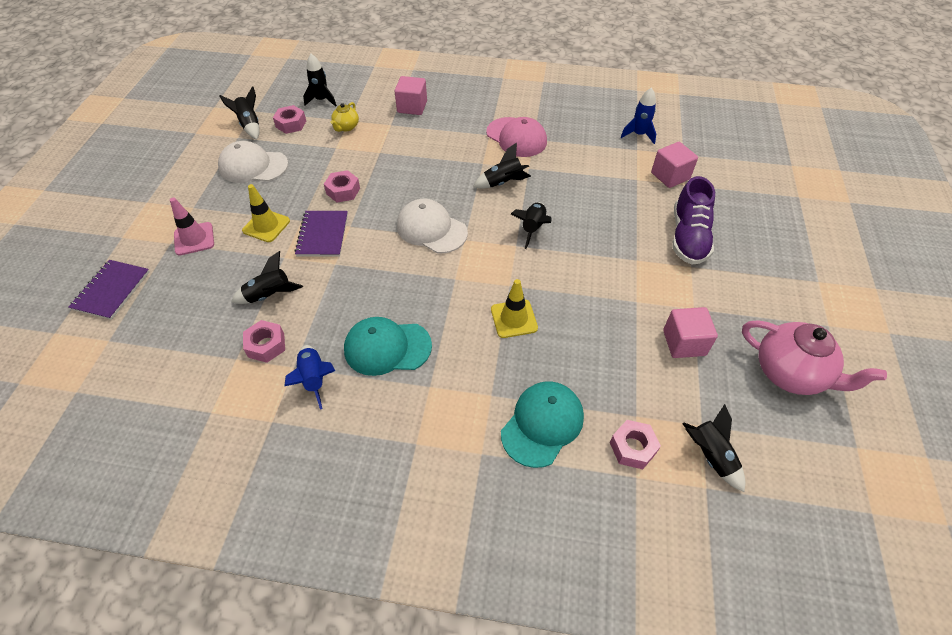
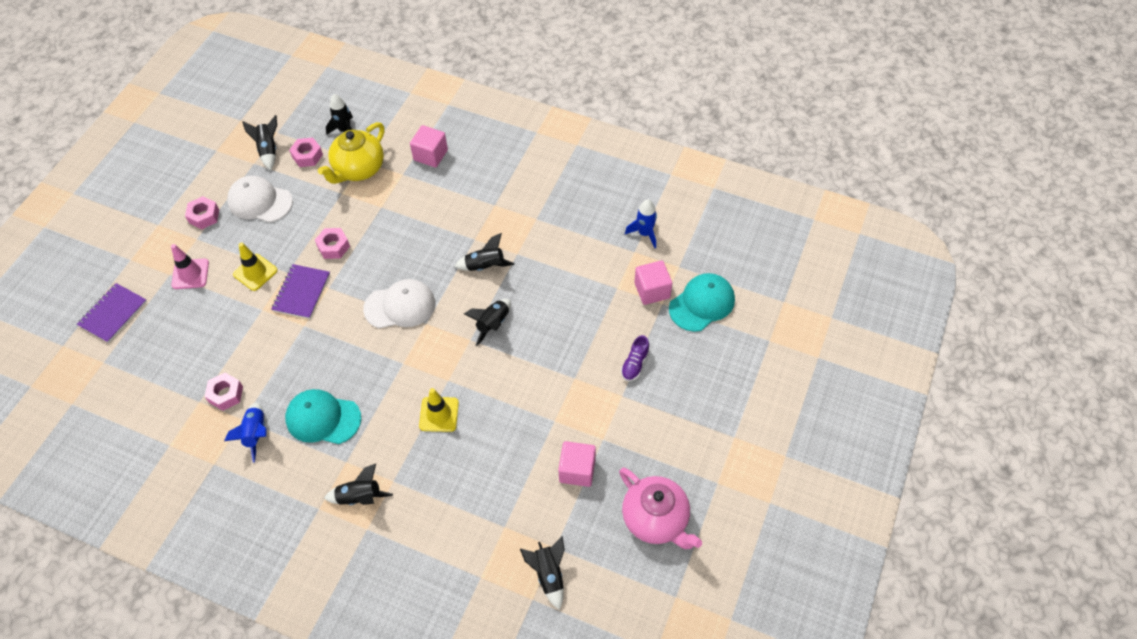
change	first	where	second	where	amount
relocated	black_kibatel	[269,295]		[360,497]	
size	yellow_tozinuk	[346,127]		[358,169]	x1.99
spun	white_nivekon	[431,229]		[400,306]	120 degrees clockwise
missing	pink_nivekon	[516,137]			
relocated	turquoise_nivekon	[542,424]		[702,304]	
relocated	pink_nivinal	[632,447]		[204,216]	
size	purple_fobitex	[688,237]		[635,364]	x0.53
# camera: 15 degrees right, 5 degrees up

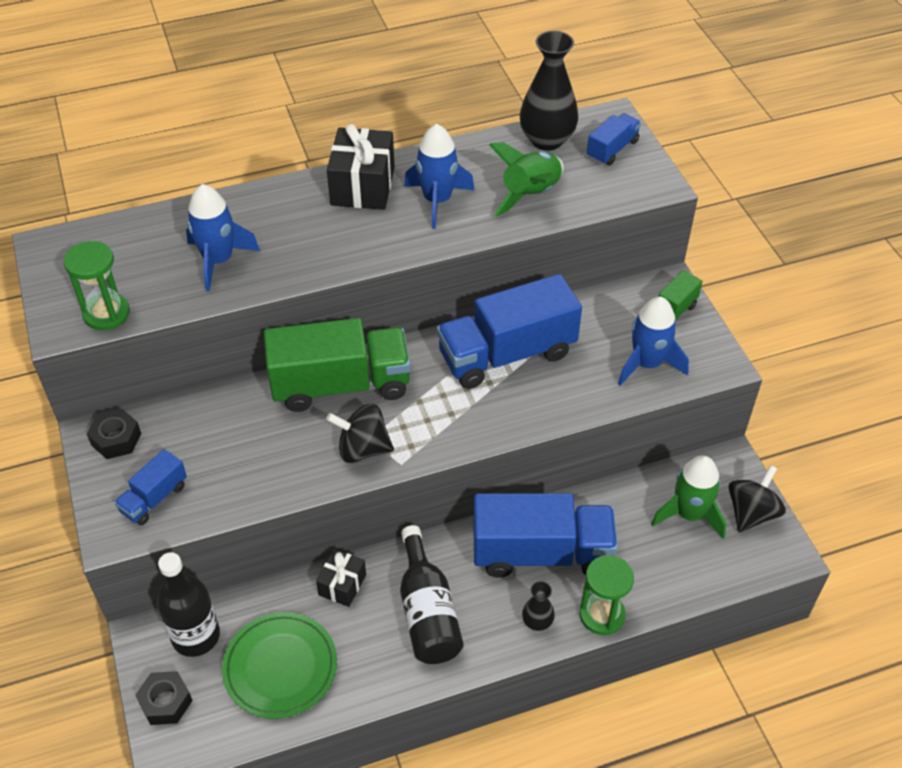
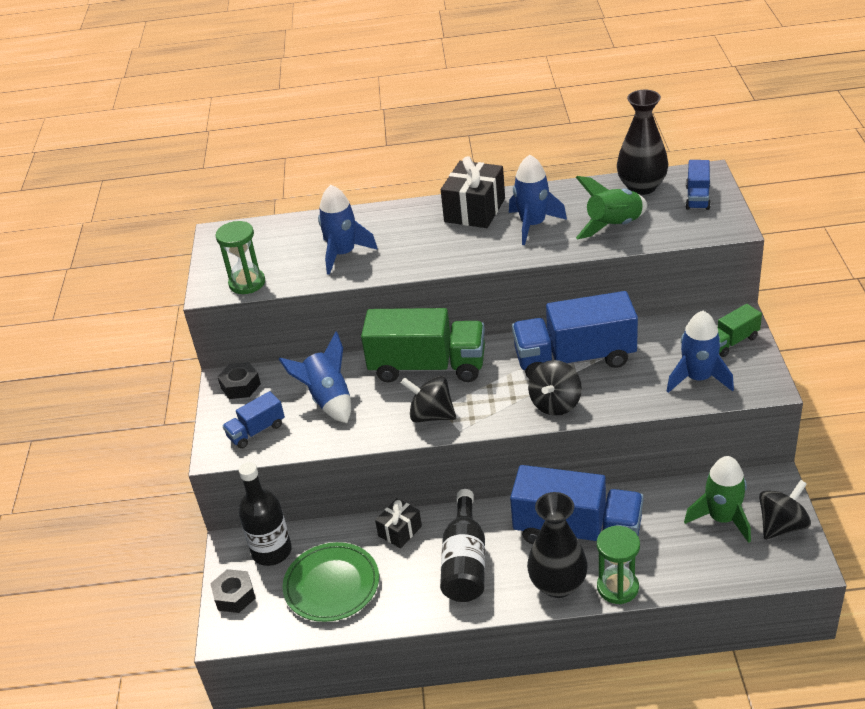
change	first	where	second	where	amount
size	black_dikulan	[537,622]		[558,584]	x2.04
spun	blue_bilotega	[612,149]		[697,197]	135 degrees clockwise
appeared			blue_kibatel	[328,399]	
appeared			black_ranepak	[555,404]	
# camera: 20 degrees right, 10 degrees down

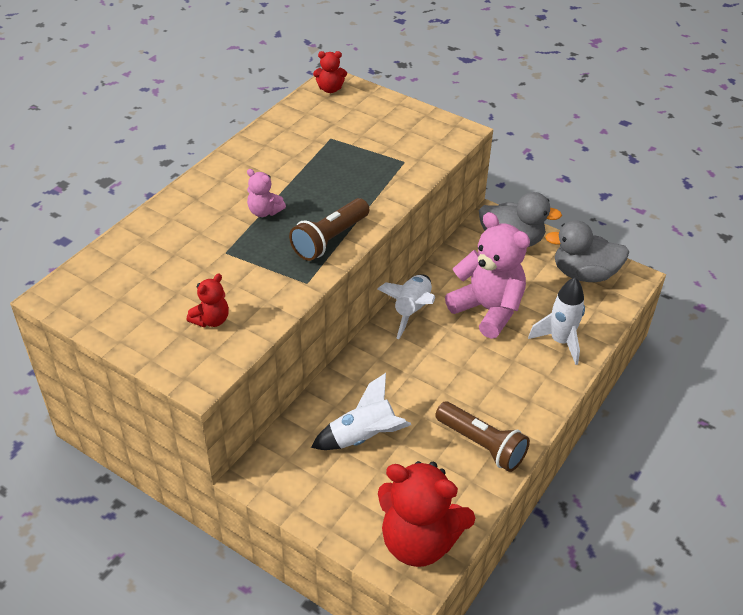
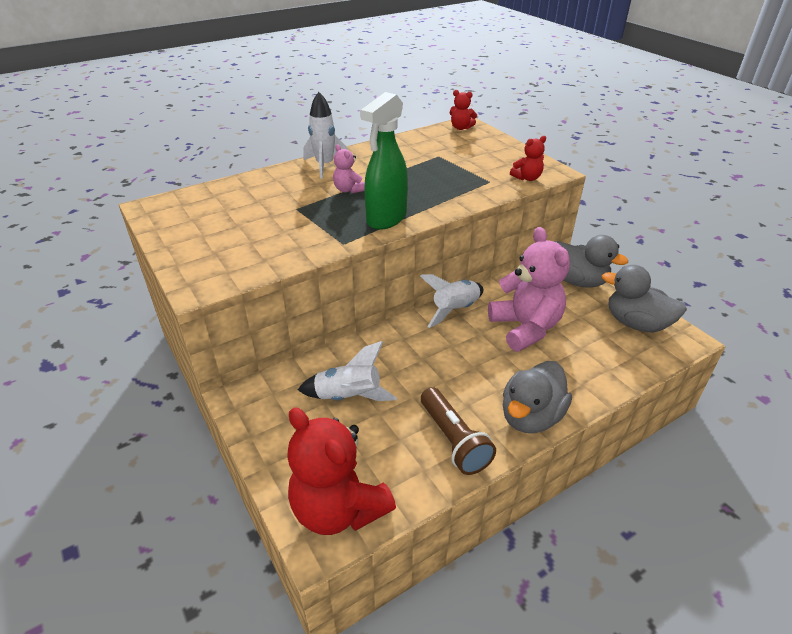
change	first	where	second	where	amount
relocated	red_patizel	[211,320]		[527,178]	
exchanged	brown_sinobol	[329,239]	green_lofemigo	[386,219]	
relocated	white_kibatel	[560,341]		[325,166]	
appeared			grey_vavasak	[531,416]	
# camera: 25 degrees right, 5 degrees down

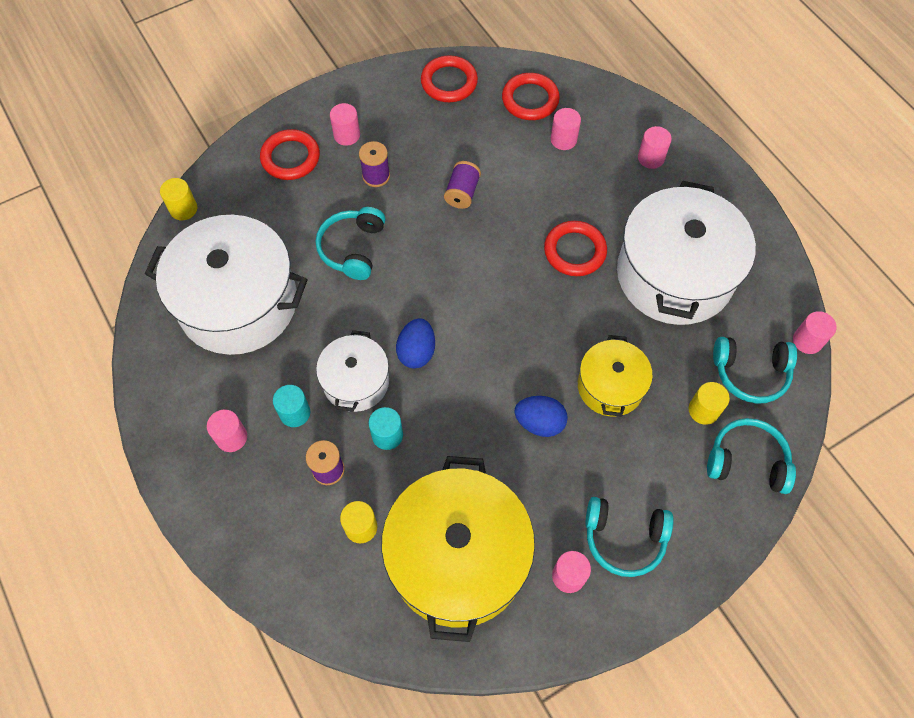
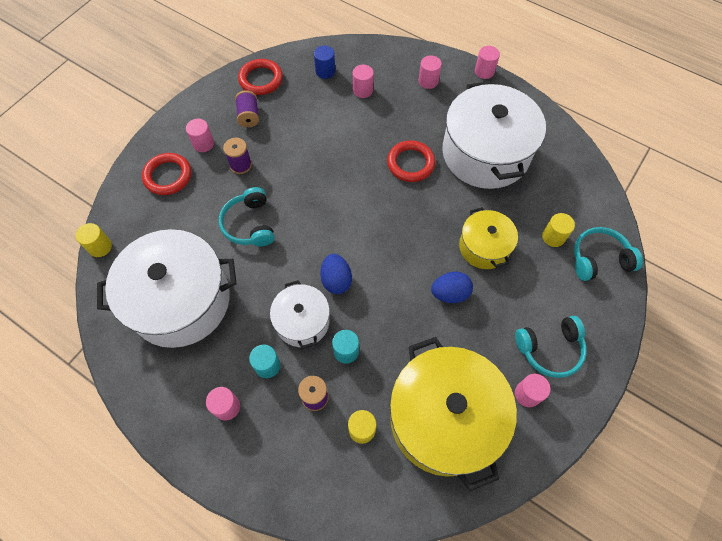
change	first	where	second	where	amount
relocated	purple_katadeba	[462,193]		[249,116]	
exchanged	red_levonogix	[530,100]	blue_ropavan	[325,71]	
missing	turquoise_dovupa	[750,373]			
relocated	pink_ropavan	[807,341]		[484,71]	
# camera: 25 degrees left, 0 degrees up

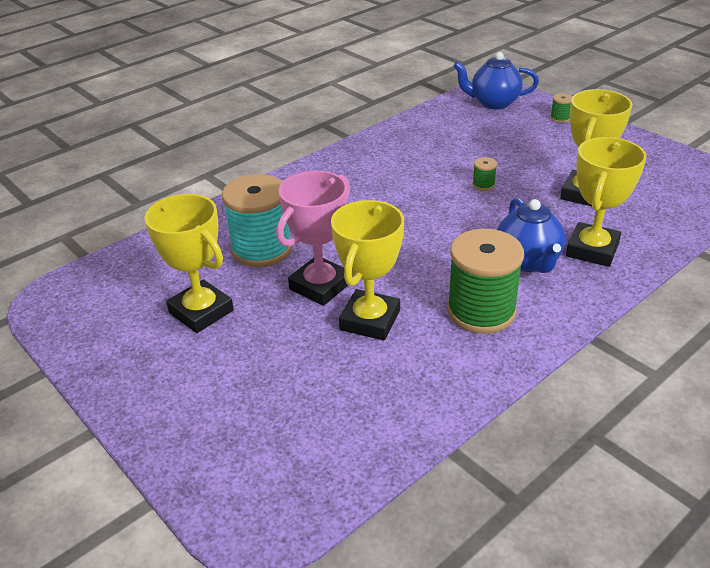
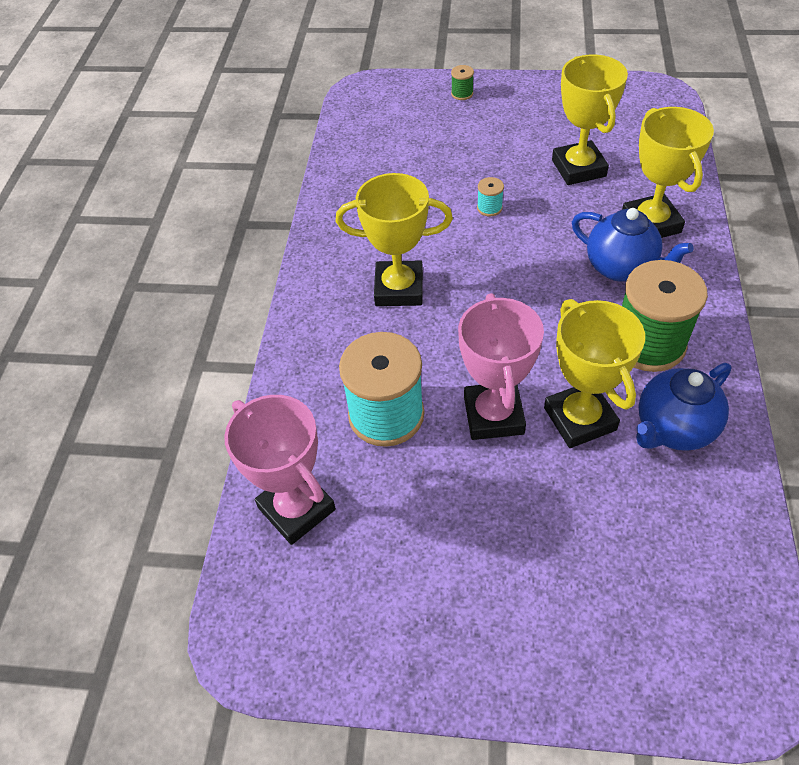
change	first	where	second	where	amount
relocated	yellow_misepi	[201,311]		[399,289]	
relocated	blue_tozinuk	[493,103]		[673,429]	
colour	green_katadeba	[483,185]	turquoise_katadeba	[489,208]	
appeared			pink_misepi	[296,508]	
# camera: 40 degrees left, 15 degrees up

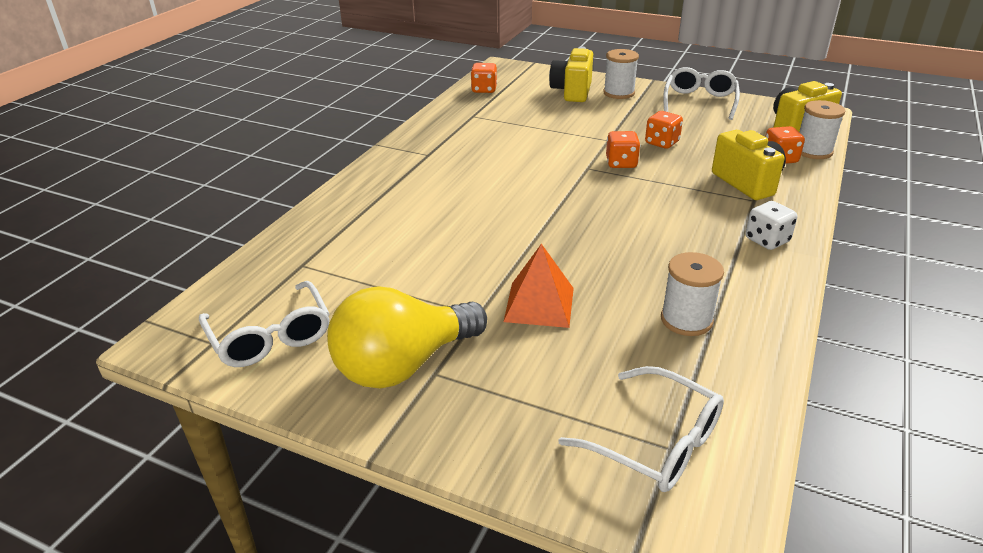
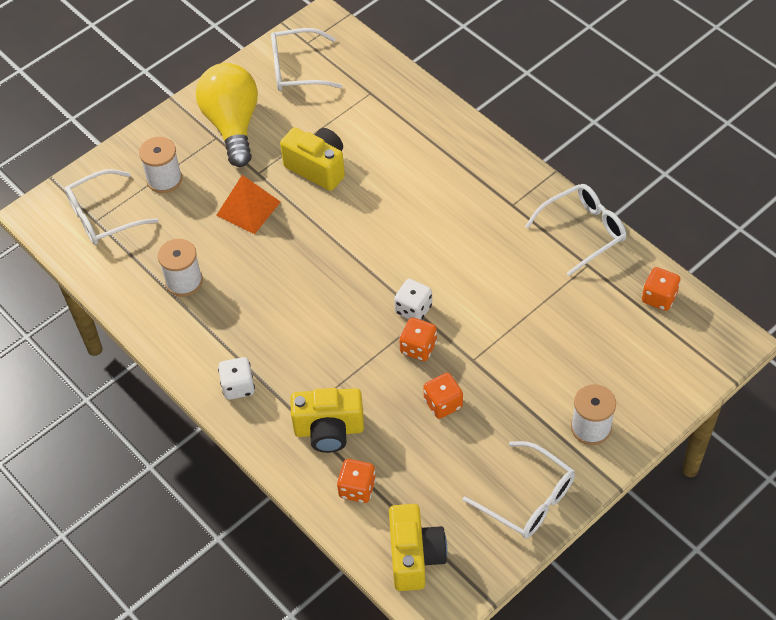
change	first	where	second	where	amount
relocated	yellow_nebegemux	[572,92]		[317,168]	
relocated	white_katadeba	[813,151]		[164,179]	
appeared			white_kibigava	[413,309]	
appeared			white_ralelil	[583,231]	
# camera: 115 degrees right, 20 degrees up

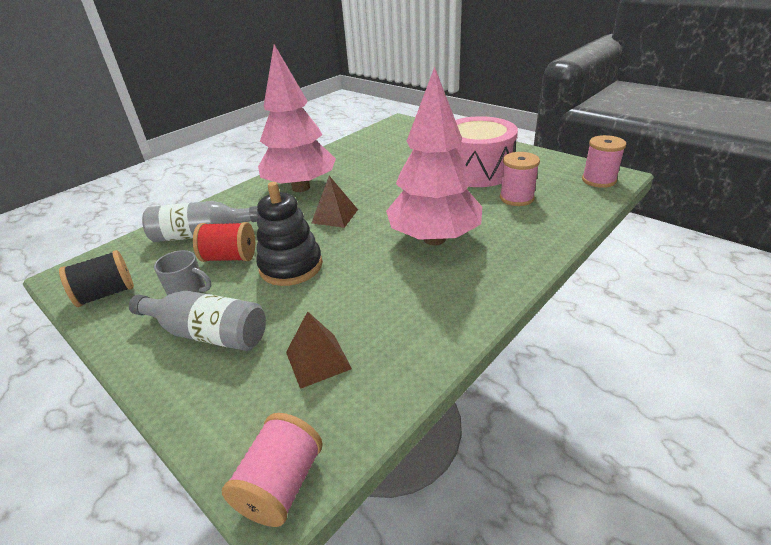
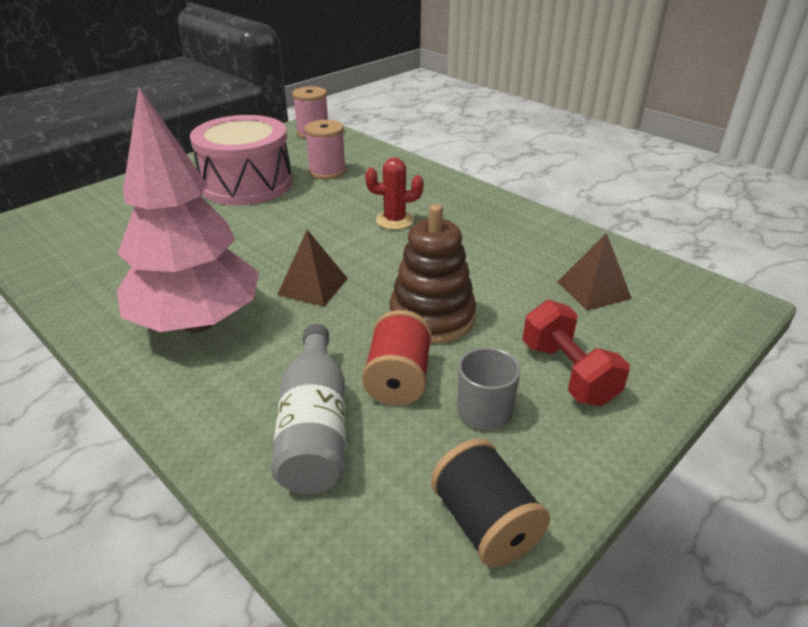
change	first	where	second	where	amount
exchanged	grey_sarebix	[208,333]	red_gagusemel	[568,373]	
missing	pink_katadeba	[281,484]			
colour	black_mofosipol	[291,266]	brown_mofosipol	[432,317]	
exchanged	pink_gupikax	[434,239]	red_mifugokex	[394,220]	
# camera: 90 degrees left, 0 degrees up

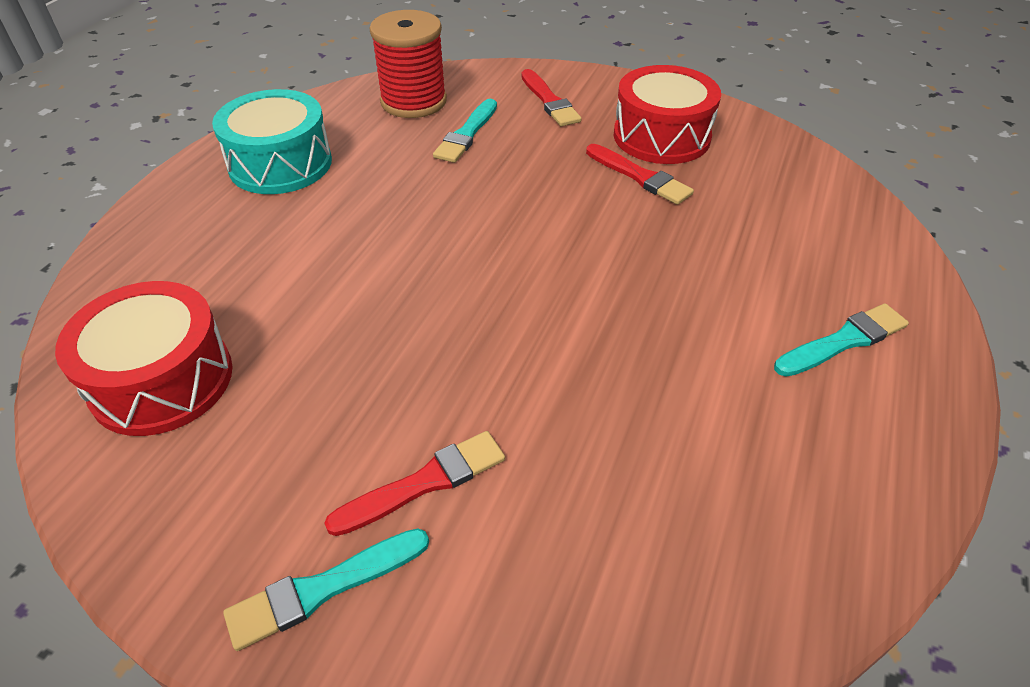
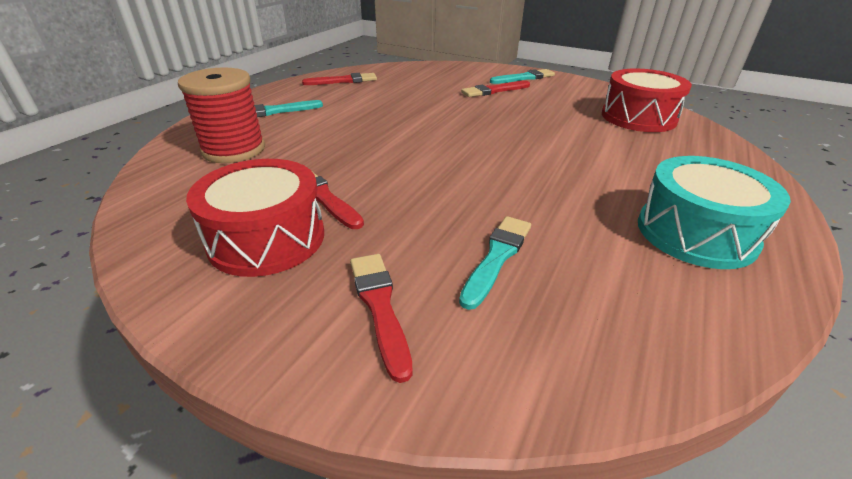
change	first	where	second	where	amount
relocated	red_katadeba	[413,101]		[234,149]	
appeared			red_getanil	[343,81]	
# camera: 175 degrees left, 10 degrees down

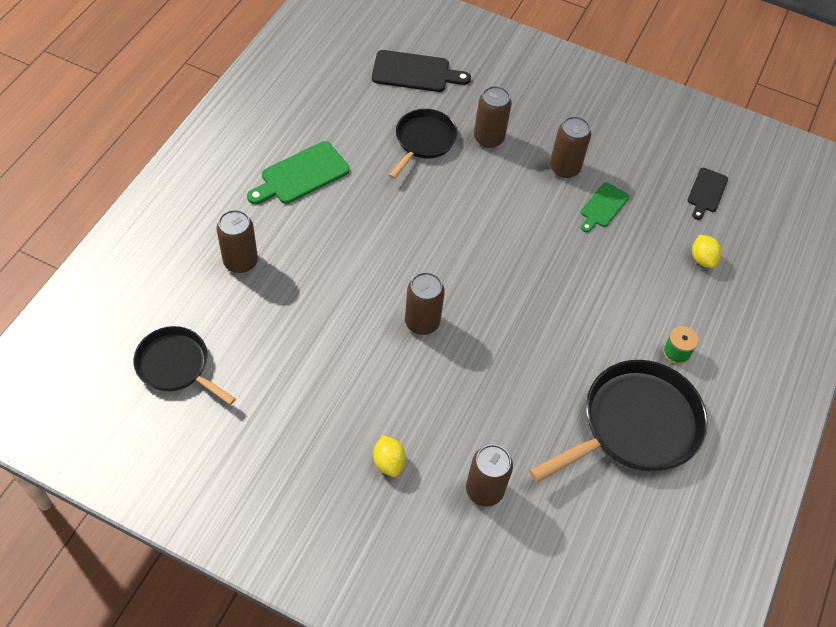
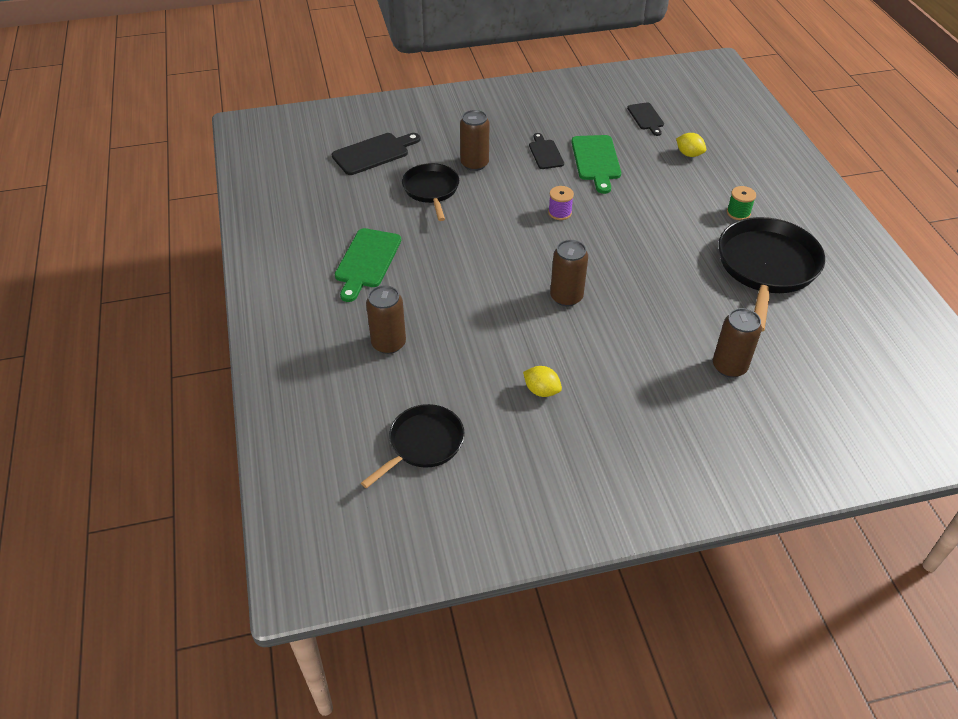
change	first	where	second	where	amount
spun	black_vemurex	[176,365]		[423,444]	135 degrees clockwise
relocated	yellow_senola	[389,462]		[541,391]	
exchanged	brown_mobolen	[564,168]	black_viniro	[545,153]	
size	green_viniro	[603,207]		[596,161]	x1.58
appeared			purple_katadeba	[559,212]	
# camera: 35 degrees left, 10 degrees down

